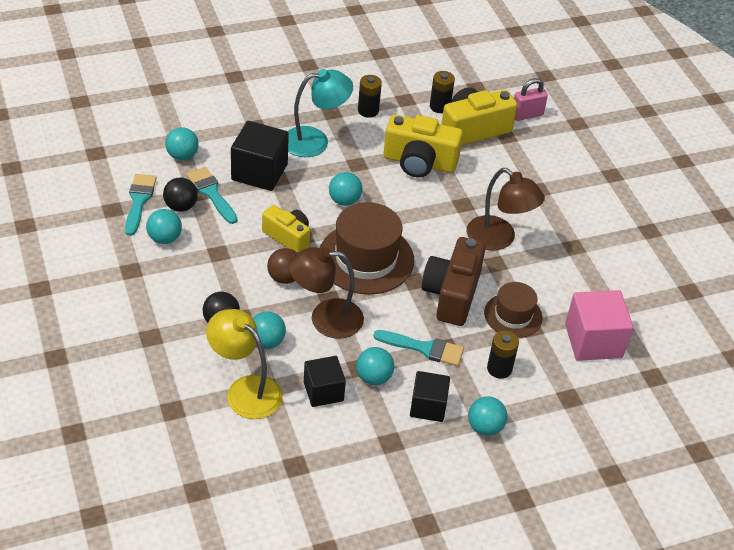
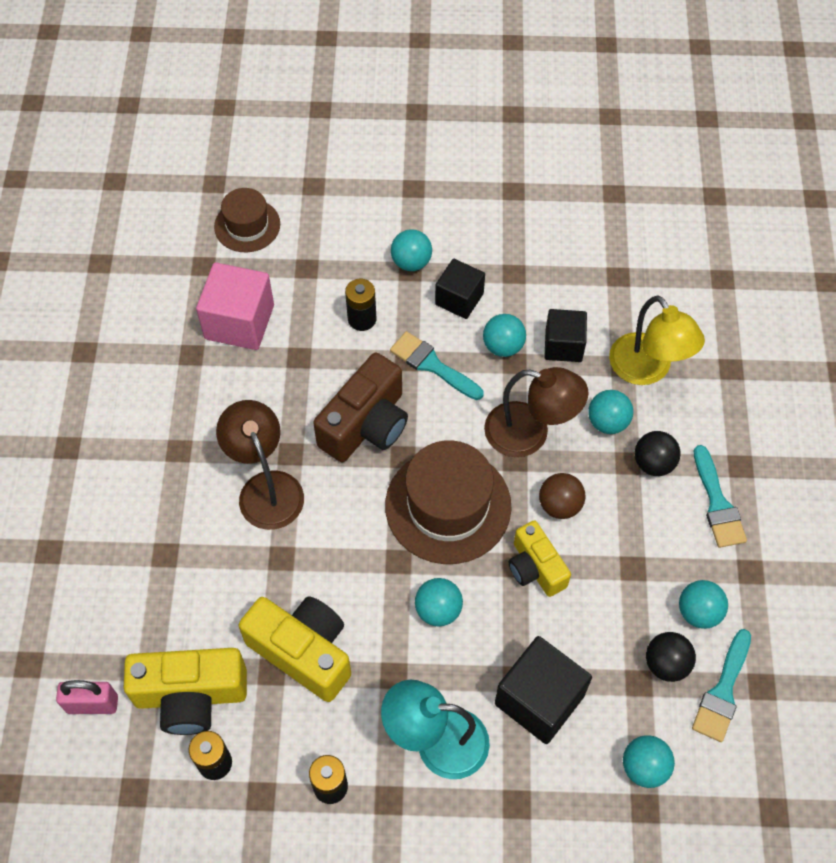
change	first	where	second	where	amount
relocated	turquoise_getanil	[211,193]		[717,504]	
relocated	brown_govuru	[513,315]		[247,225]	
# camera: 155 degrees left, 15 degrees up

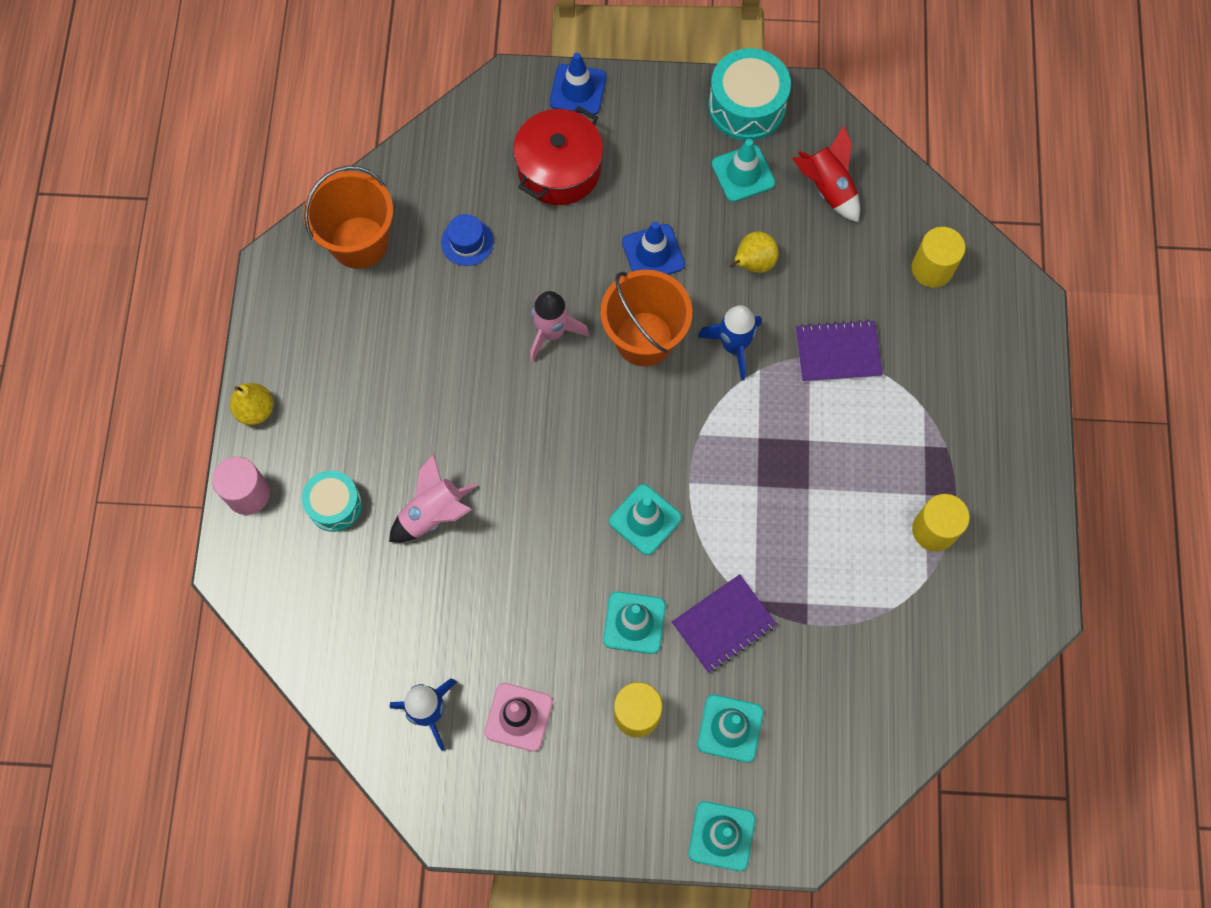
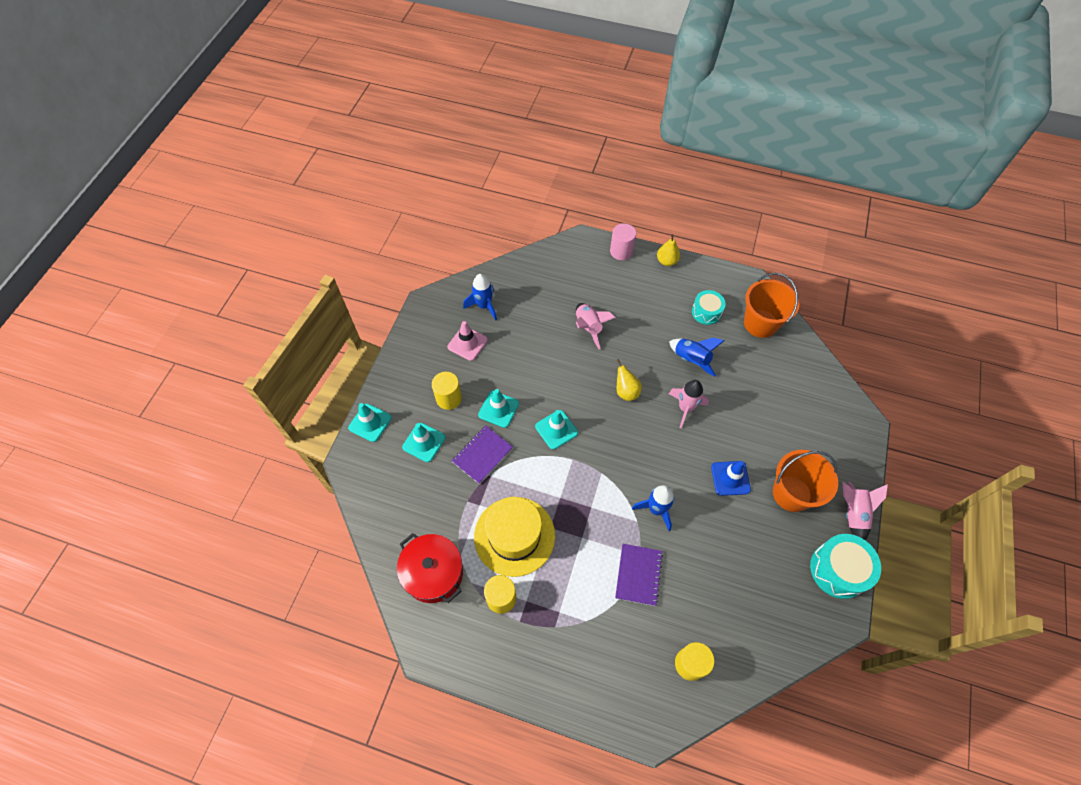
change	first	where	second	where	amount
relocated	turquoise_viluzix	[335,505]		[706,312]	
missing	blue_govuru	[467,242]			
relocated	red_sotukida	[559,169]		[433,573]	
missing	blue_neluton	[578,90]			
relocated	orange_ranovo	[644,339]		[791,493]	
spun	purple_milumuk	[723,624]		[482,455]	60 degrees clockwise
missing	turquoise_neluton	[743,173]			
relocated	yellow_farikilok	[753,263]		[626,391]	
missing	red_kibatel	[827,188]			
appeared			yellow_govuru	[514,536]	
appeared			blue_kibatel	[691,360]	
appeared			pink_kibatel	[853,513]	
# camera: 105 degrees right, 10 degrees down

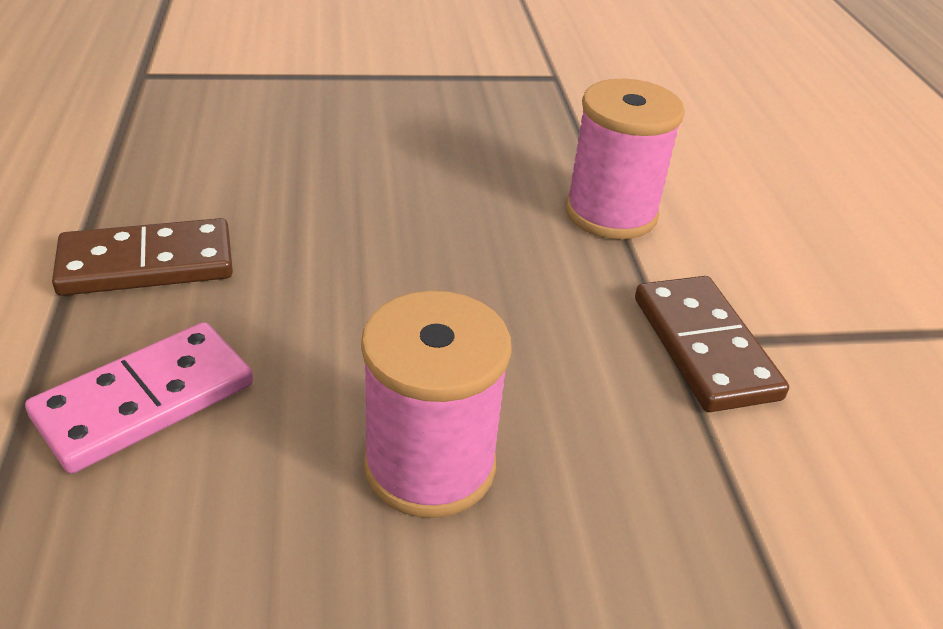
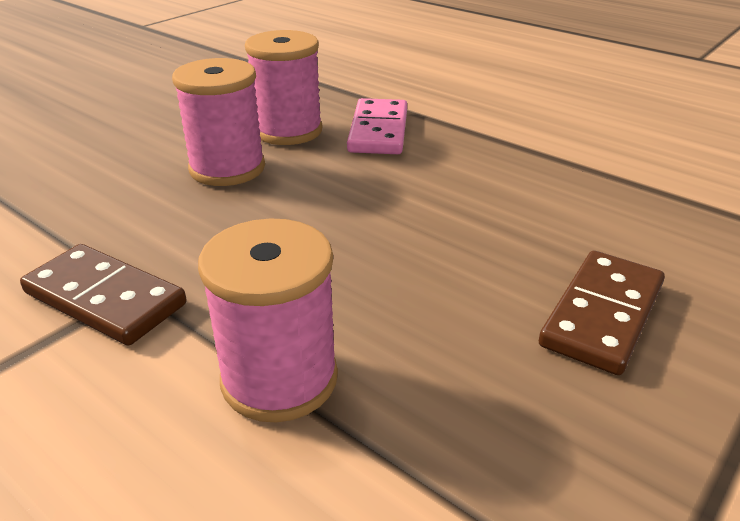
change	first	where	second	where	amount
relocated	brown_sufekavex	[147,263]		[602,315]	
appeared			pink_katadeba	[288,131]	
# camera: 140 degrees right, 5 degrees down

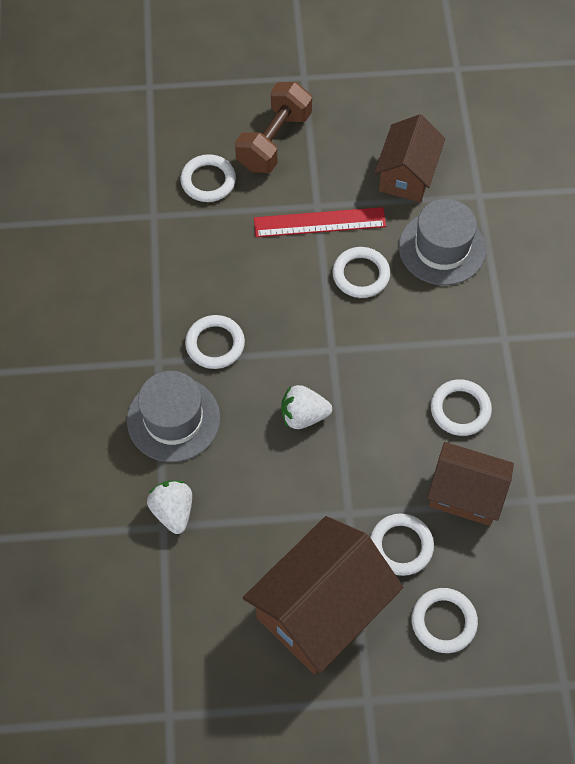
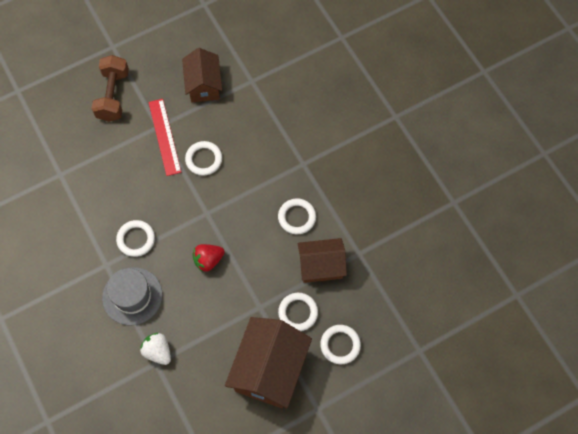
change	first	where	second	where	amount
missing	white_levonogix	[208,181]			
spun	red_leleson	[319,222]		[164,137]	75 degrees counterclockwise
colour	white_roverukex	[303,415]	red_roverukex	[208,260]	
missing	grey_govuru	[442,248]			
# camera: 25 degrees left, 5 degrees up

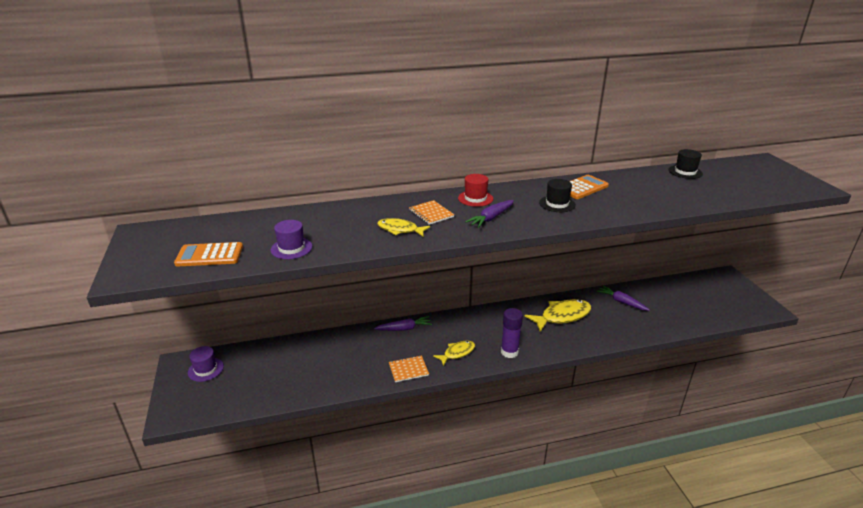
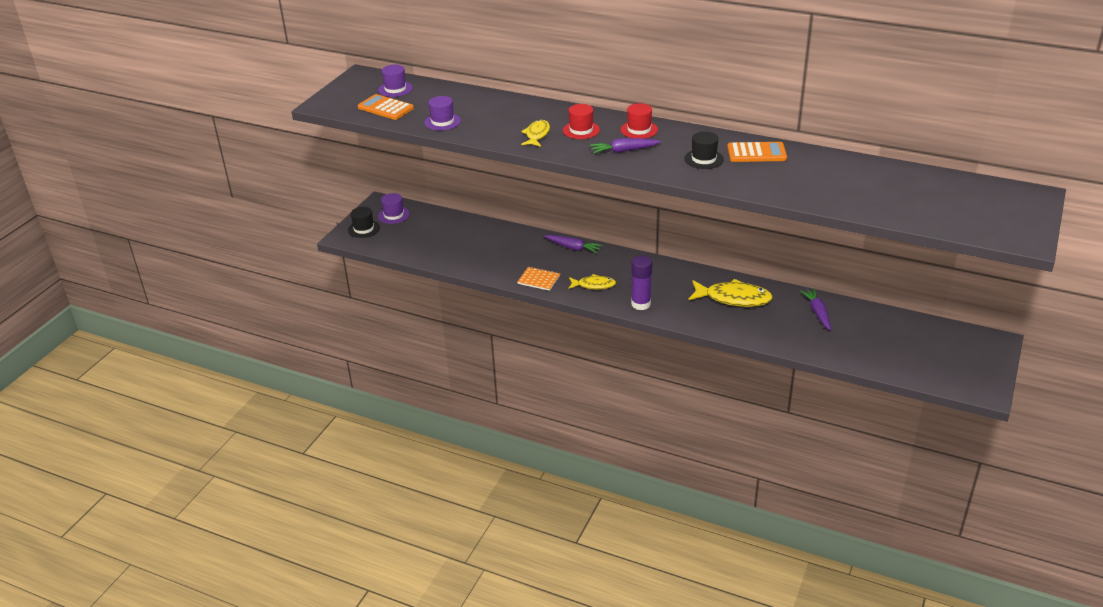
change	first	where	second	where	amount
spun	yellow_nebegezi	[400,230]		[537,135]	45 degrees clockwise
exchanged	orange_milumuk	[431,213]	red_govuru	[581,130]	
relocated	black_govuru	[685,172]		[363,229]	
appeared			purple_govuru	[395,89]	
# camera: 40 degrees right, 5 degrees up

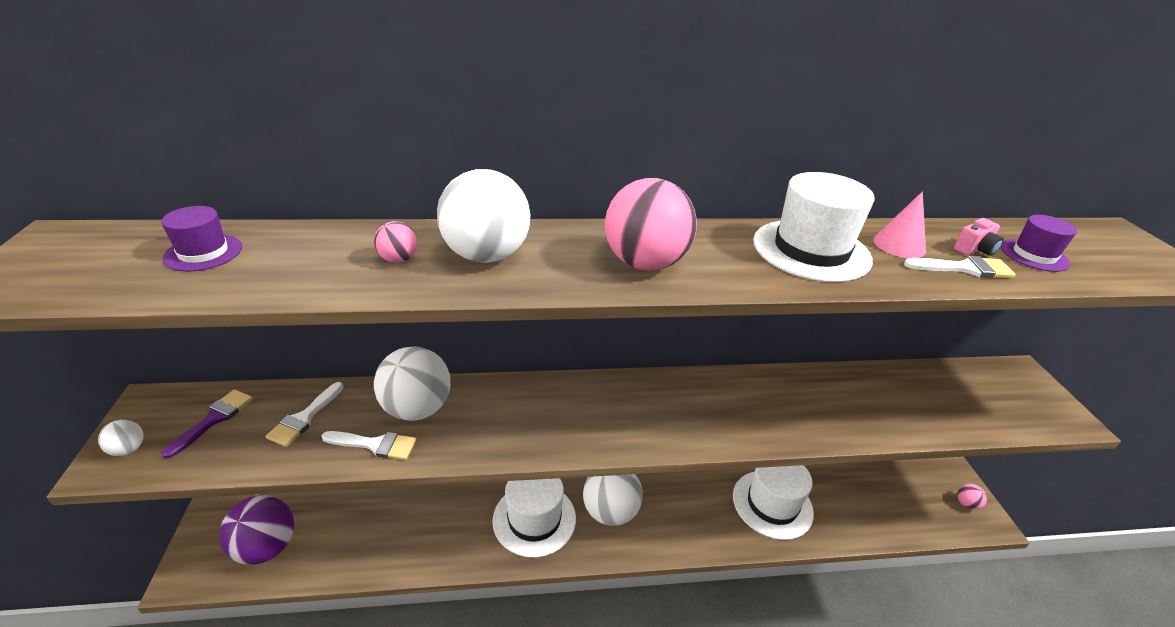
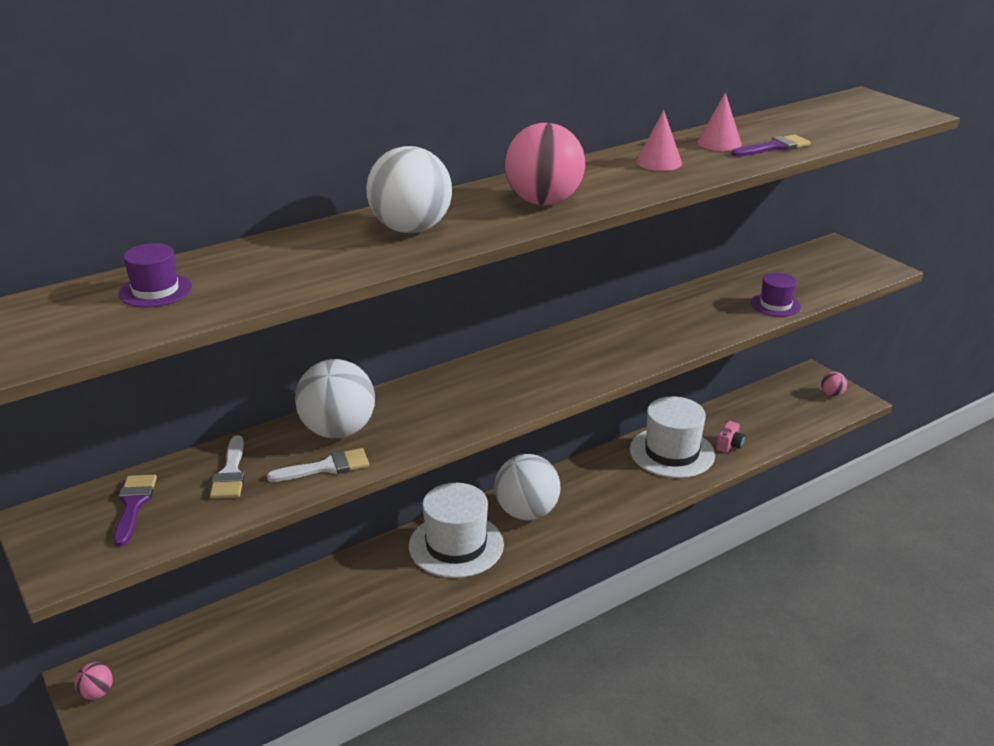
change	first	where	second	where	amount
missing	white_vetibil	[128,449]			
missing	purple_vetibil	[266,547]			
relocated	pink_vetibil	[398,259]		[97,693]	
exchanged	white_govuru	[811,250]	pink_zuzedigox	[659,162]	
colour	white_getanil	[964,268]	purple_getanil	[774,147]	
relocated	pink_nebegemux	[974,250]		[729,445]	
relocated	purple_govuru	[1034,255]		[775,305]	
# camera: 25 degrees left, 5 degrees down

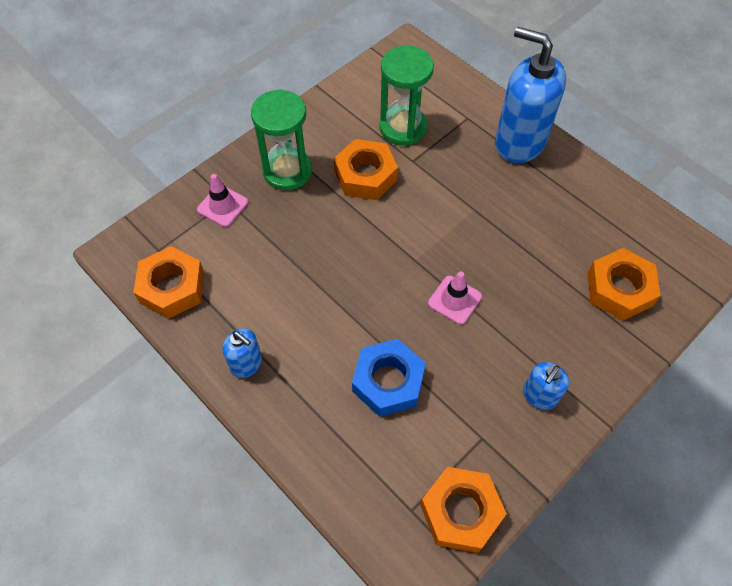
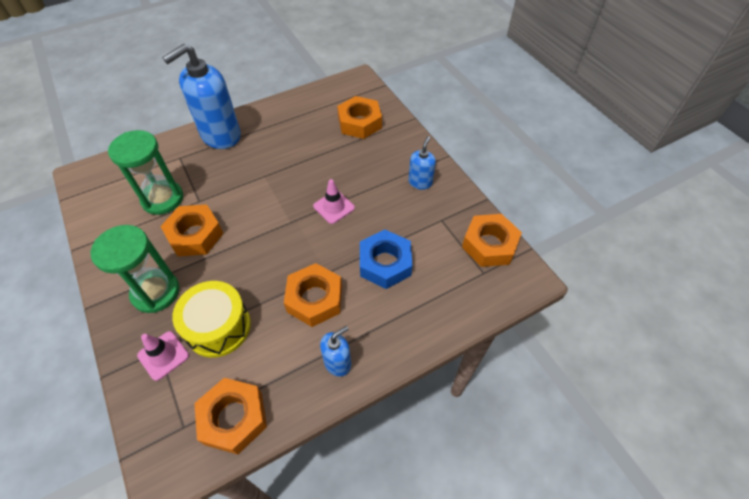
change	first	where	second	where	amount
spun	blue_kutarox	[539,396]		[420,182]	120 degrees counterclockwise
appeared			yellow_viluzix	[218,327]	
appeared			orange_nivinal	[315,299]	
# camera: 75 degrees left, 5 degrees down

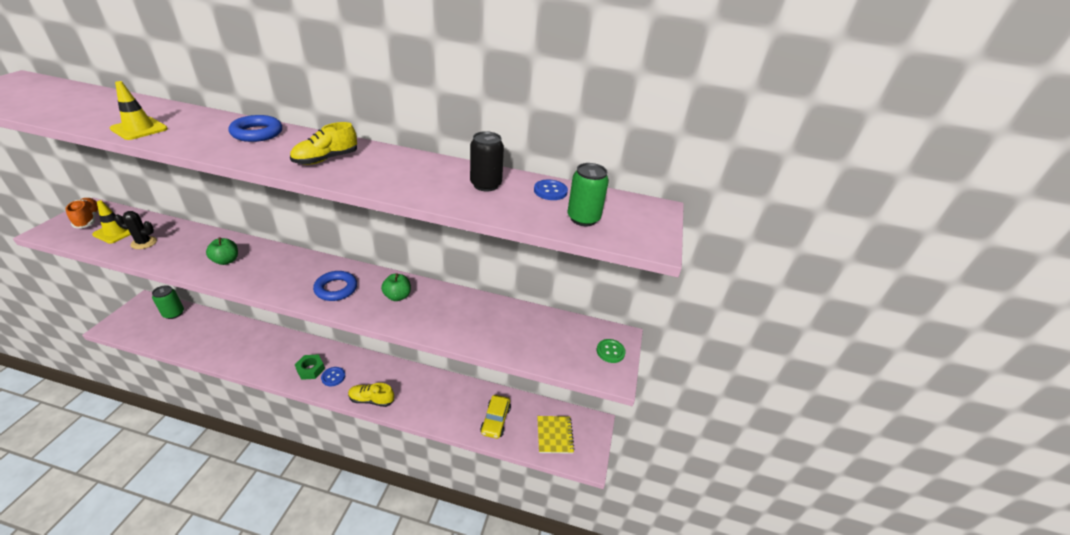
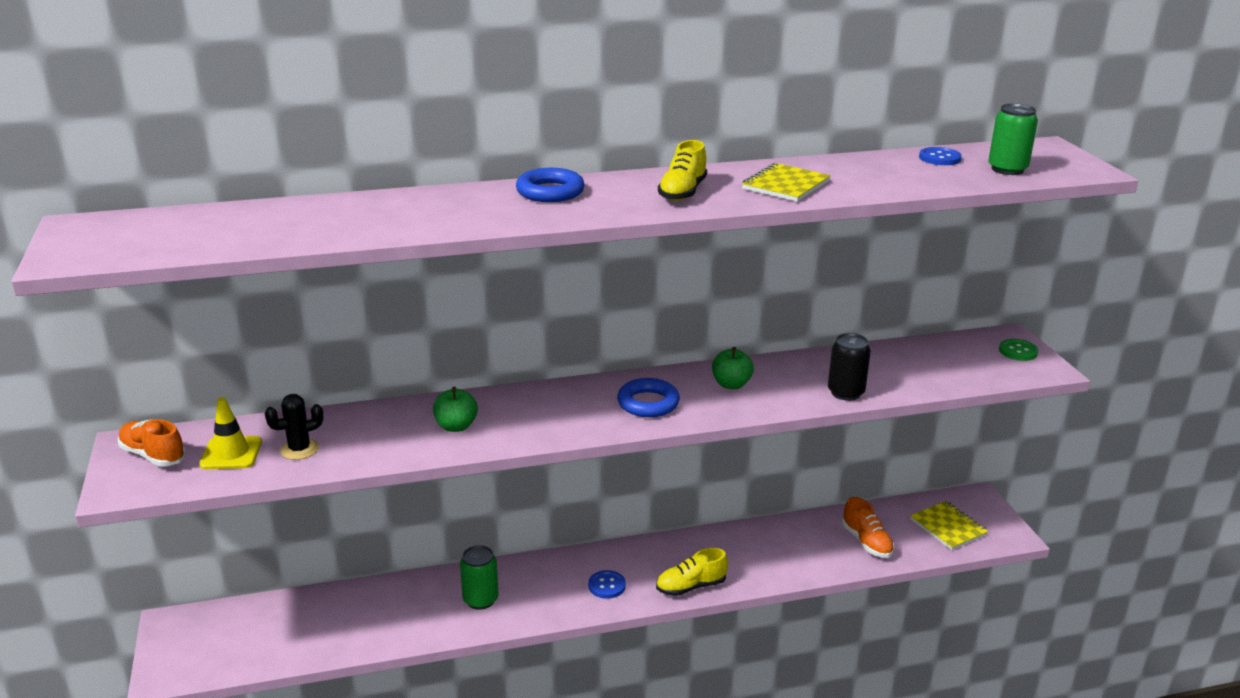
change	first	where	second	where	amount
missing	yellow_neluton	[139,129]			
relocated	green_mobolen	[174,313]		[480,600]	
missing	green_nivinal	[310,369]			
relocated	black_mobolen	[486,185]		[845,393]	
exchanged	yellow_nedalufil	[495,420]	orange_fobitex	[866,542]	
appeared			yellow_milumuk	[785,185]	
# camera: 25 degrees left, 10 degrees down

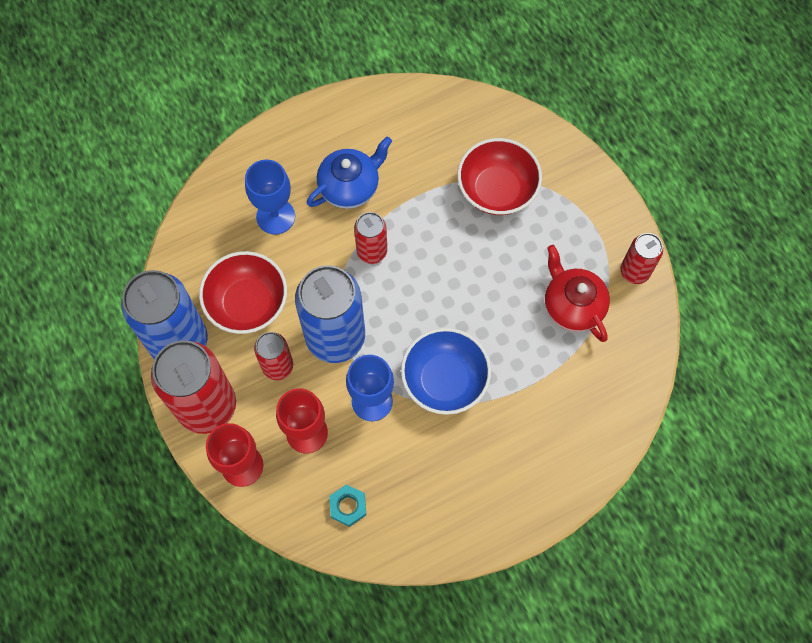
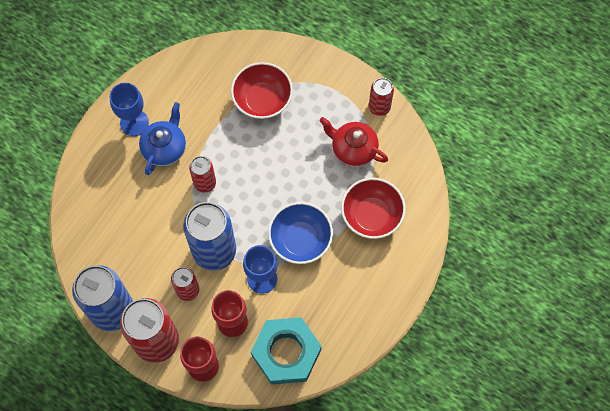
change	first	where	second	where	amount
relocated	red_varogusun	[247,303]		[371,216]	
relocated	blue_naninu	[275,216]		[134,123]	
size	turquoise_nivinal	[348,506]		[286,353]	x2.38
# camera: 30 degrees left, 0 degrees up

